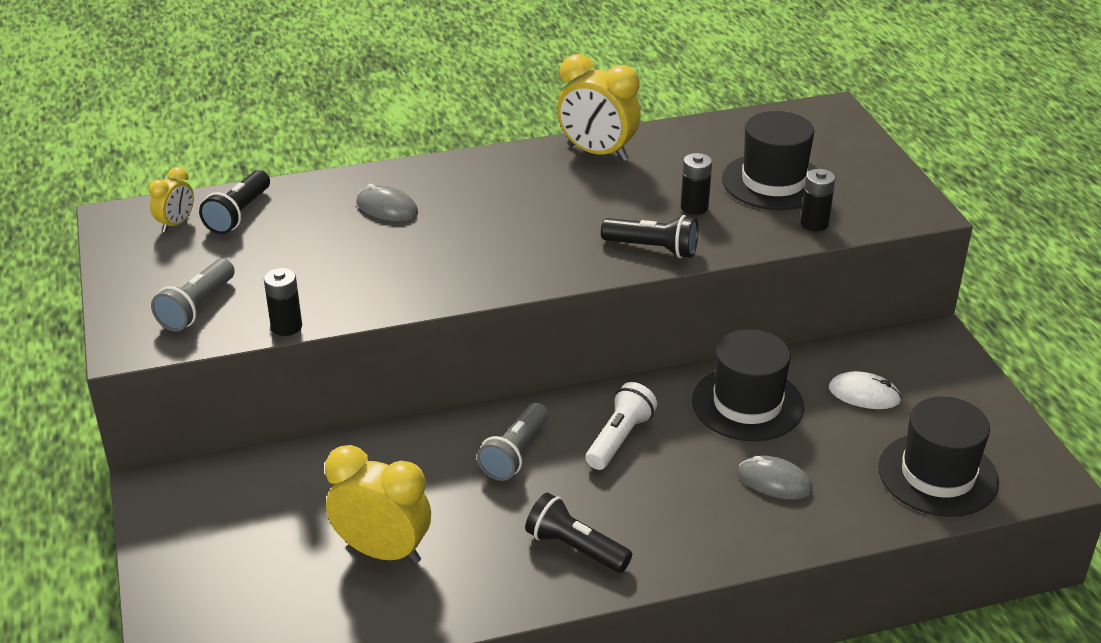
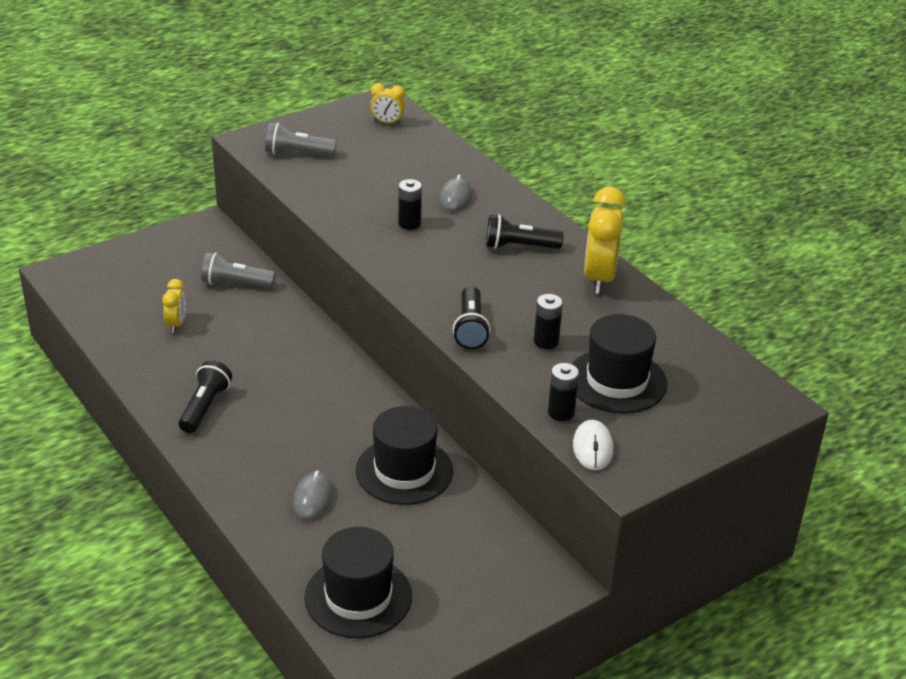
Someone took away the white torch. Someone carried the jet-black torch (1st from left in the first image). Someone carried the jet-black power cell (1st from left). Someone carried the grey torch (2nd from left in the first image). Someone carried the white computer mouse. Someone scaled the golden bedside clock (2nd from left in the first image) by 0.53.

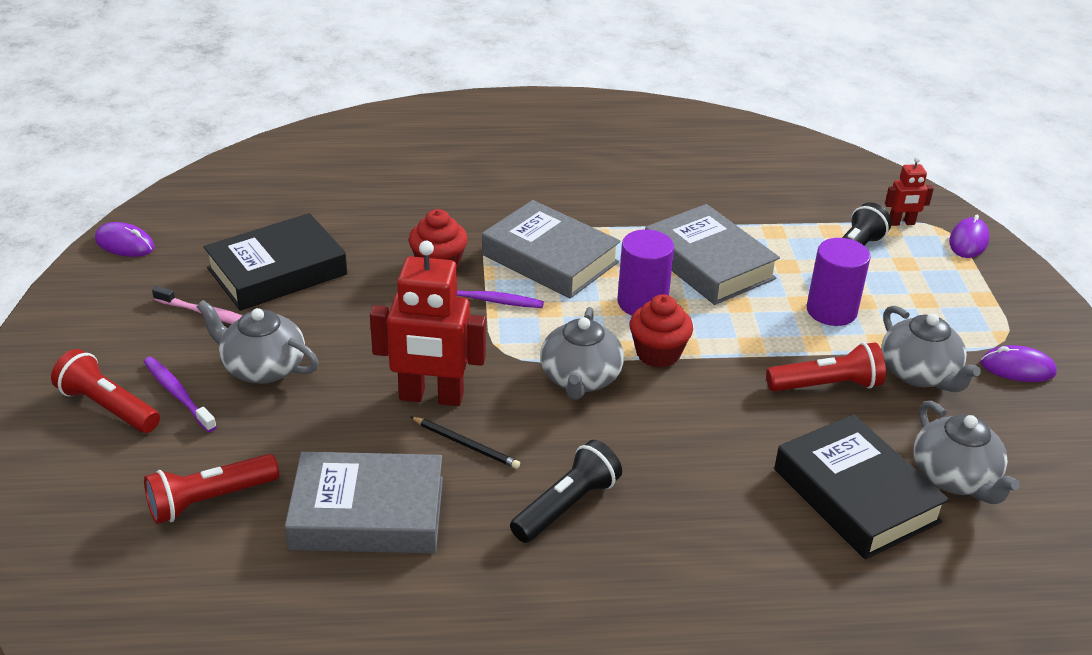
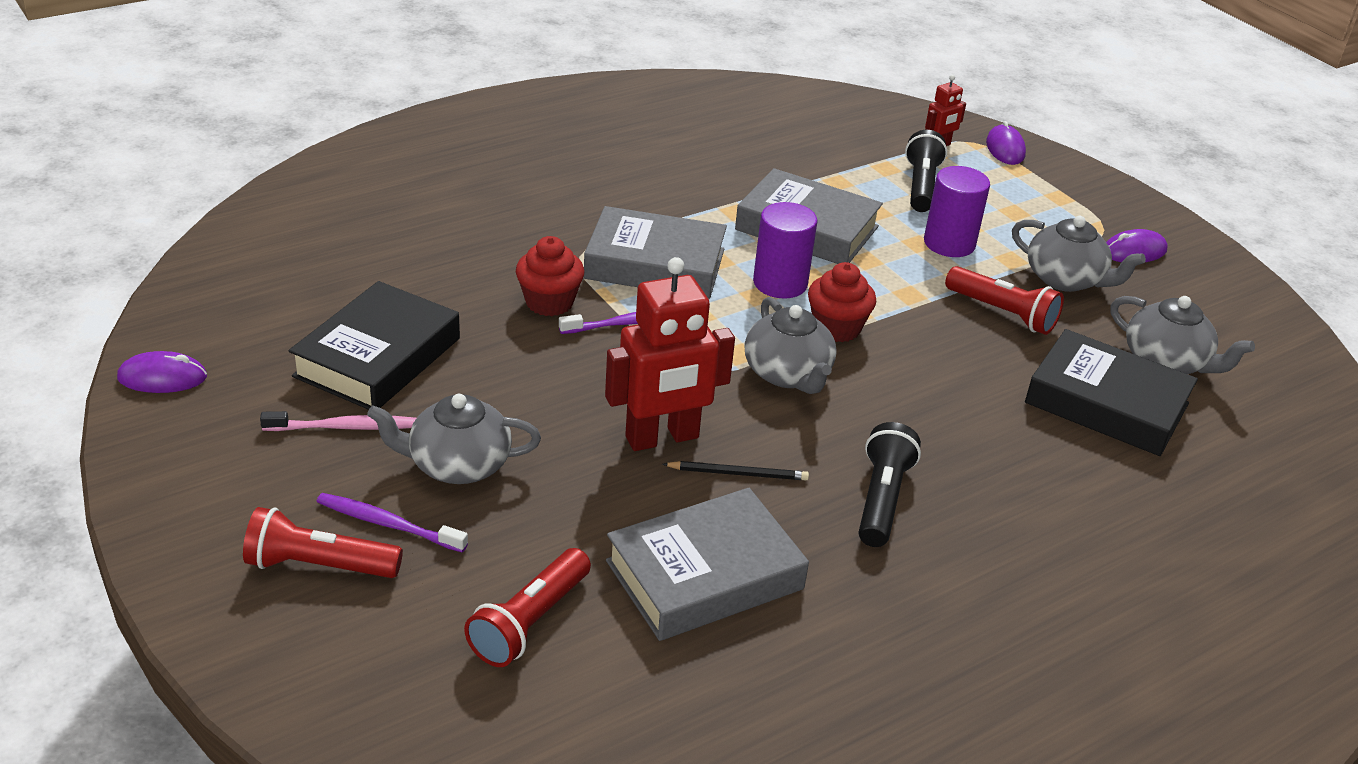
Someone rotated the scarlet torch (3rd from left) by 75 degrees clockwise.

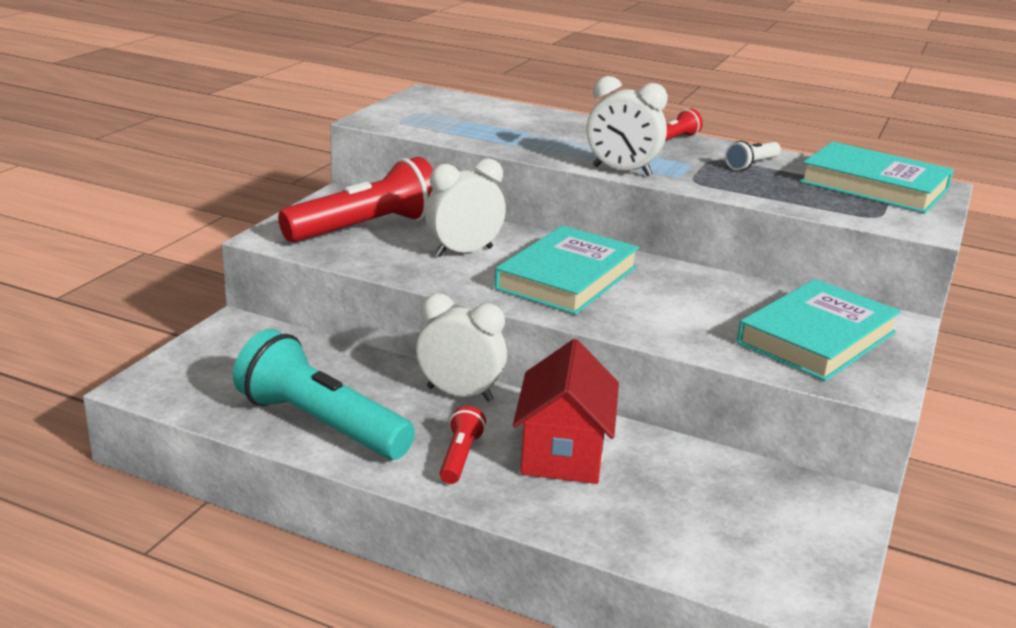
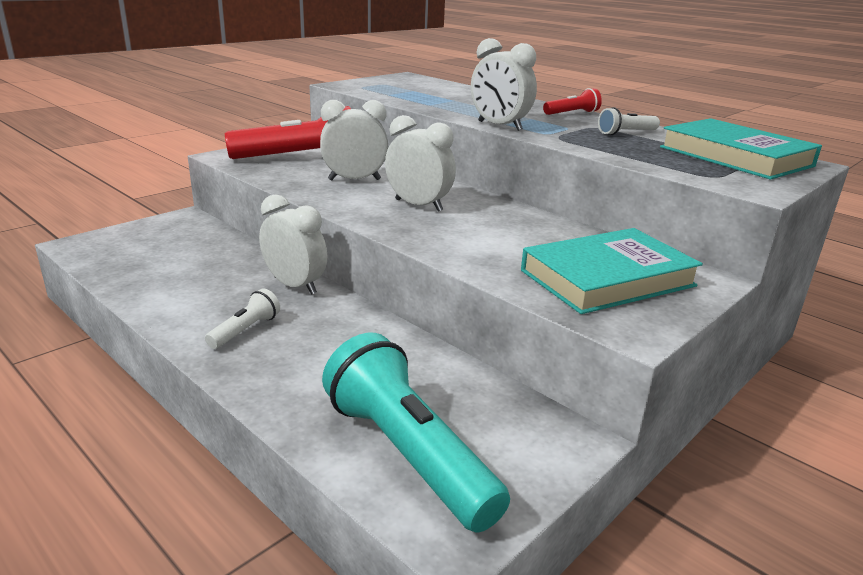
Someone took away the scarlet toy house. Someone carried the teal torch. Someone swapped the teal hardcover (1st from left) for the white bedside clock (3rd from left). Someone repainted the scarlet torch (2nd from left), which became the white torch (1st from left).

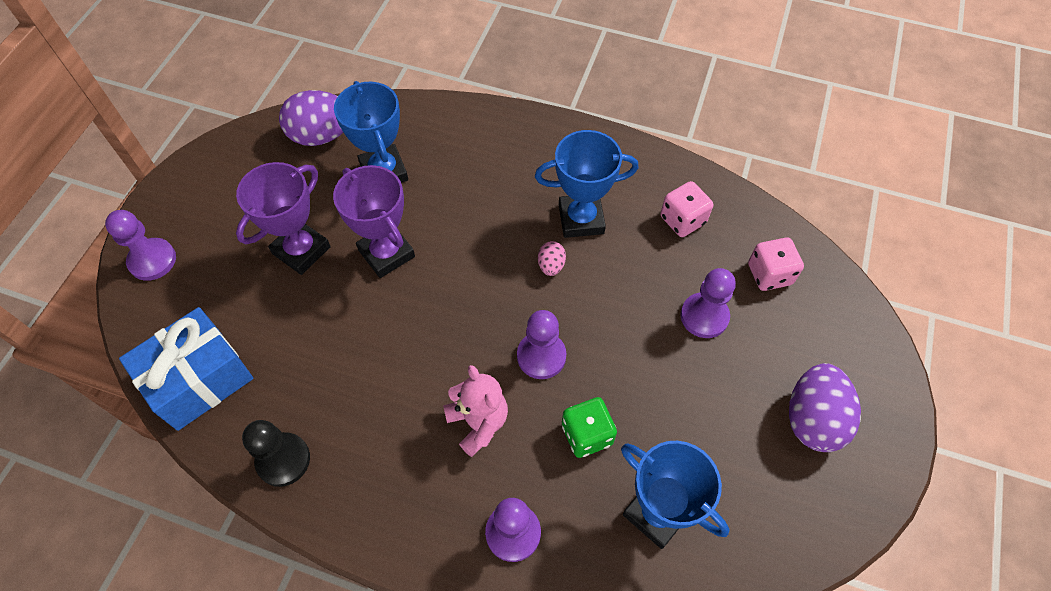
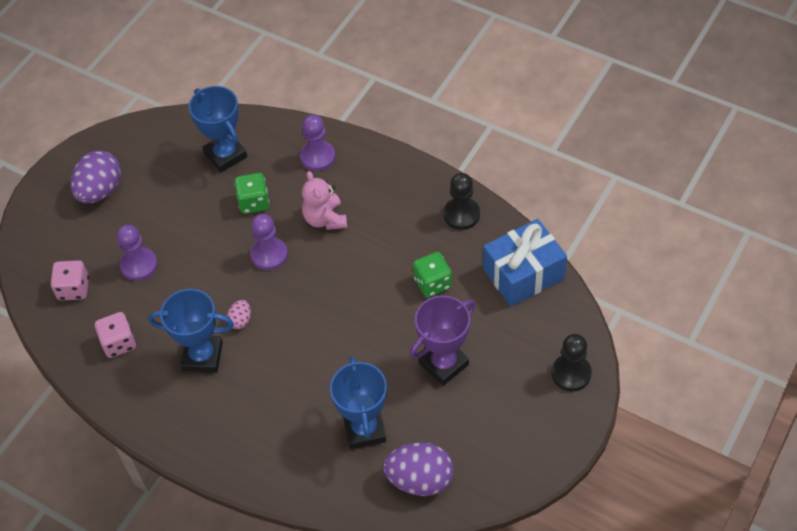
Someone took away the violet trophy (2nd from left). Someone put down the leaf-green dice (2nd from left). Someone repainted the violet game pawn (1st from left), which became the jet-black game pawn (2nd from left).

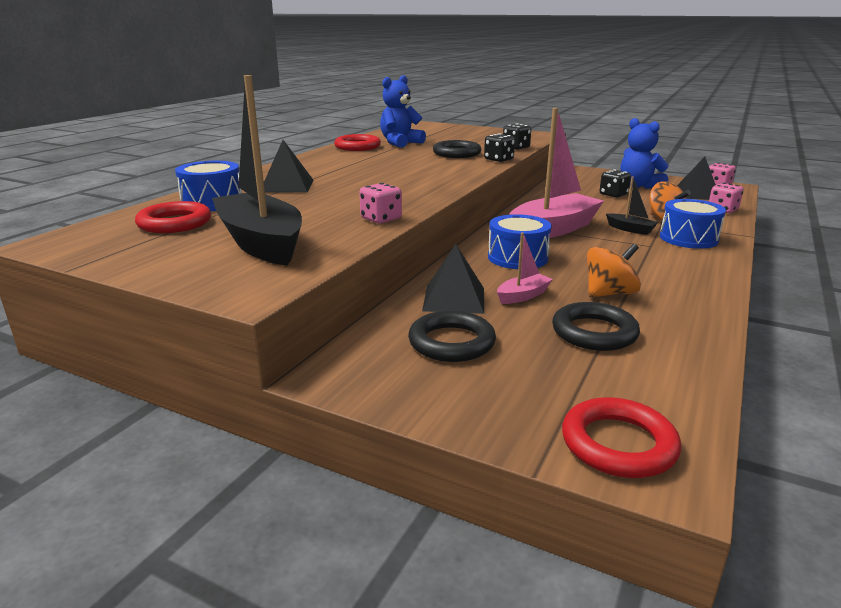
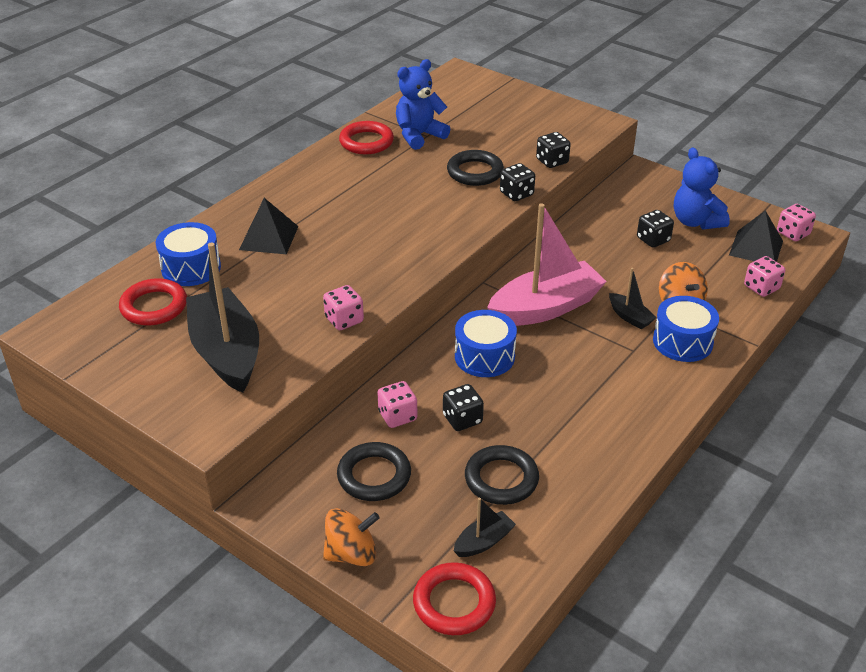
Someone put down the jet-black sailboat (2nd from left). Someone carried the bright orange whirligig (1st from left). Someone swapped the jet-black pyramid (2nd from left) for the rosy dice (2nd from left). Someone swapped the rosy sailboat (1st from left) for the jet-black dice (1st from left).

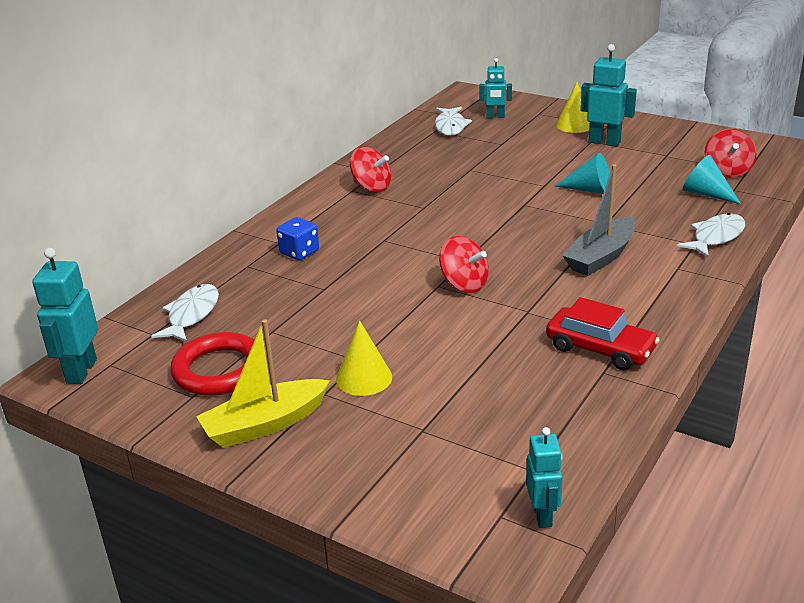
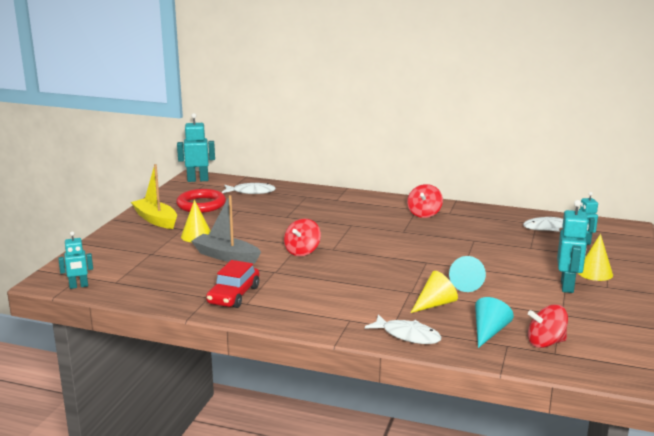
Someone took away the blue dice. Someone put down the golden cone shape (2nd from left). Someone carried the grey sailboat.

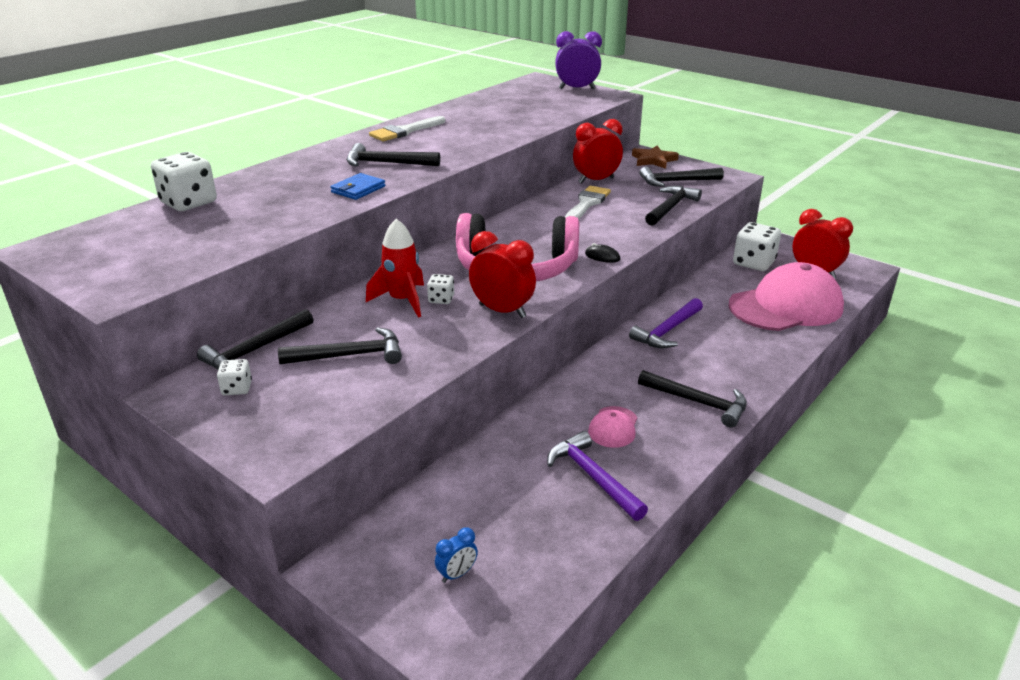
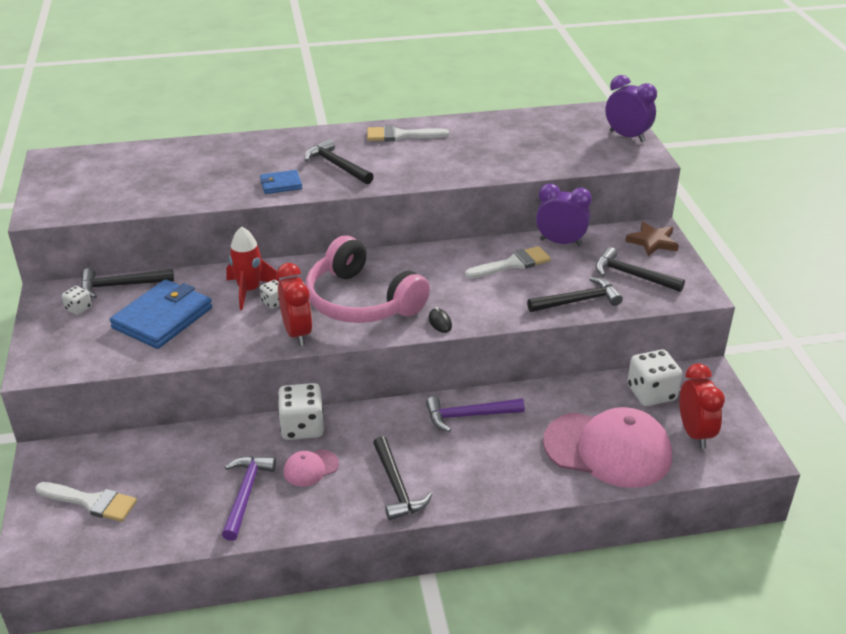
Someone carried the white dice (1st from left in the first image). Someone swapped the jet-black claw hammer (2nd from left) for the blue billfold (1st from left). Someone swapped the blue bedside clock for the white paintbrush (1st from left). Someone repainted the scarlet bedside clock (2nd from left), which became the violet bedside clock (1st from left).

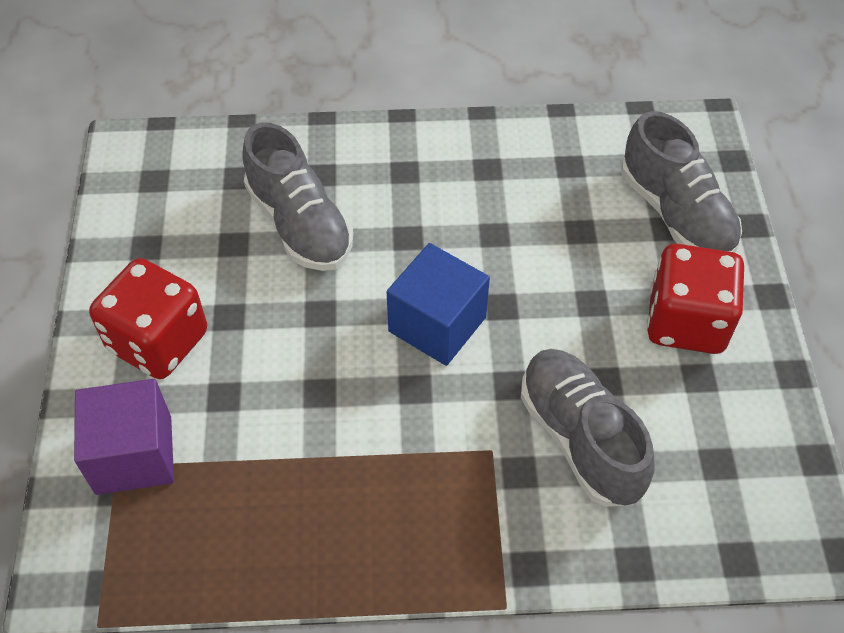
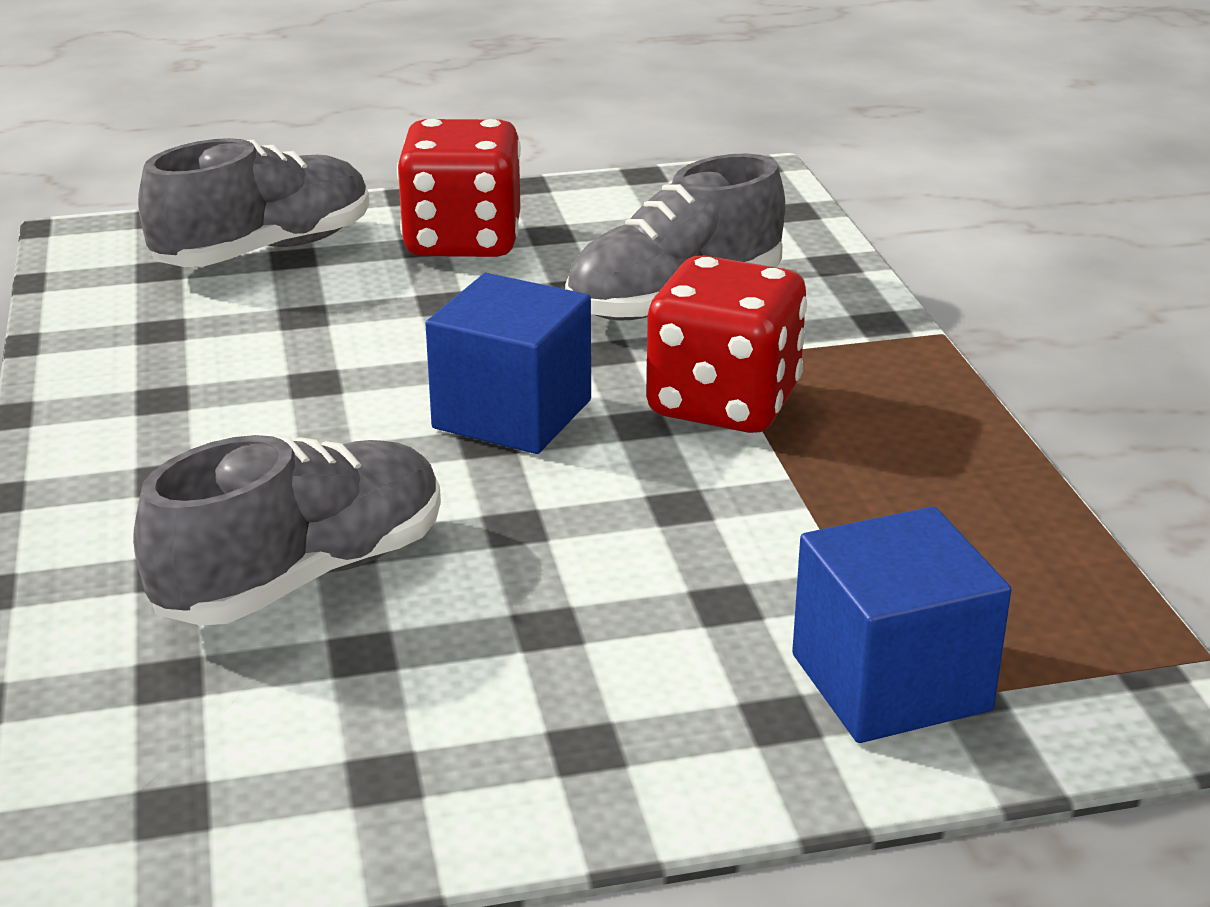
Someone carried the scarlet dice (1st from left in the first image). Someone repainted the violet block, which became the blue block (2nd from left).

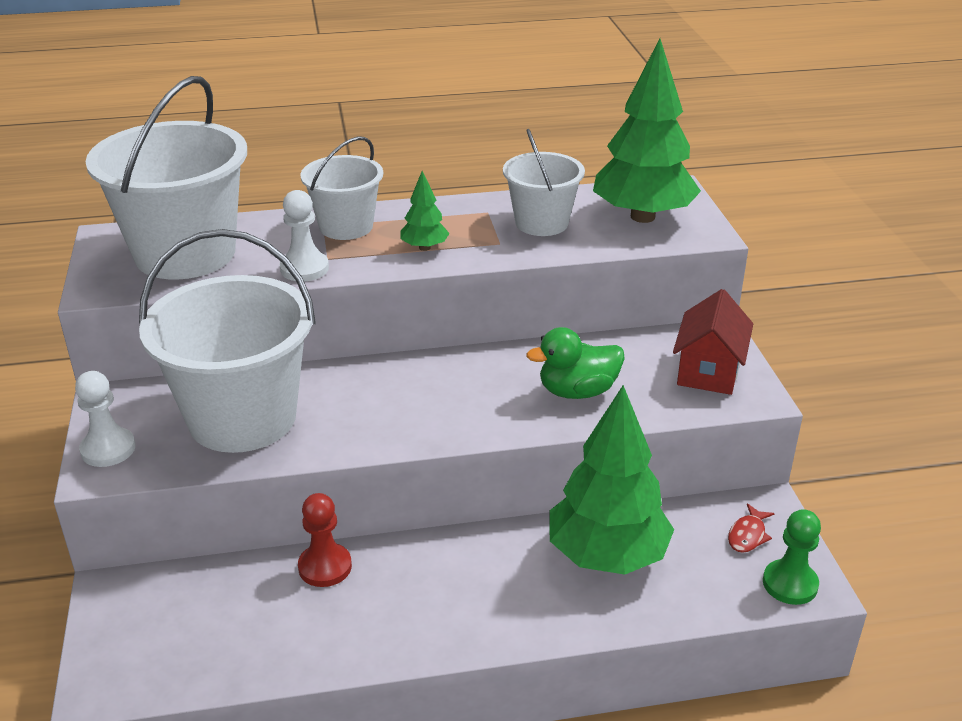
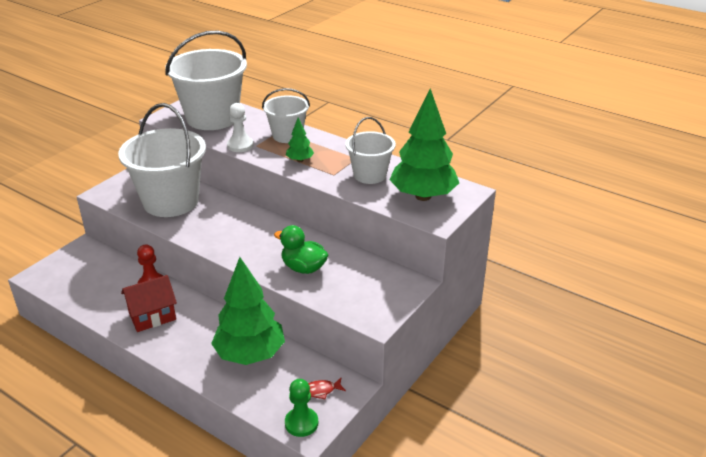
Someone took away the white game pawn (1st from left). Someone carried the scarlet toy house.

